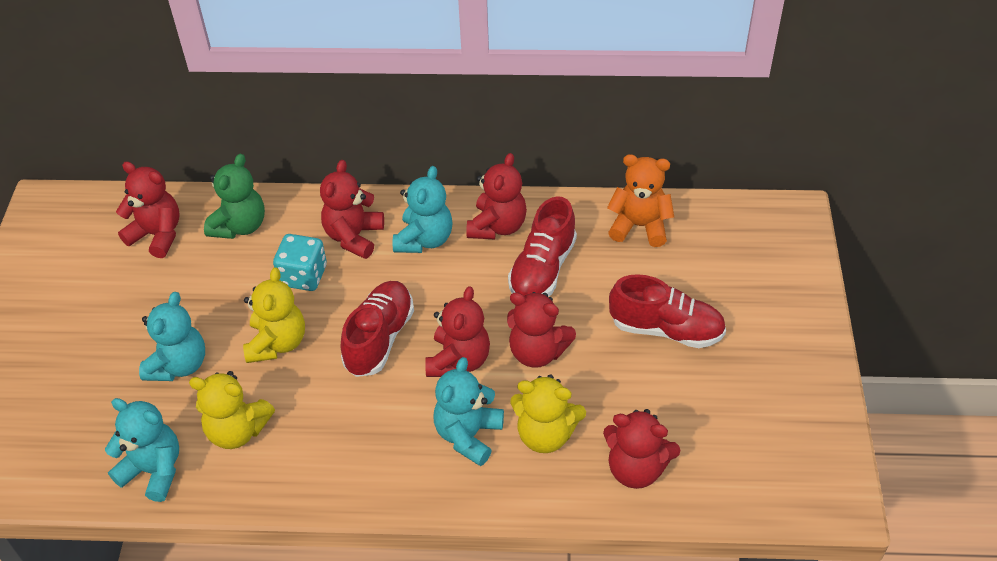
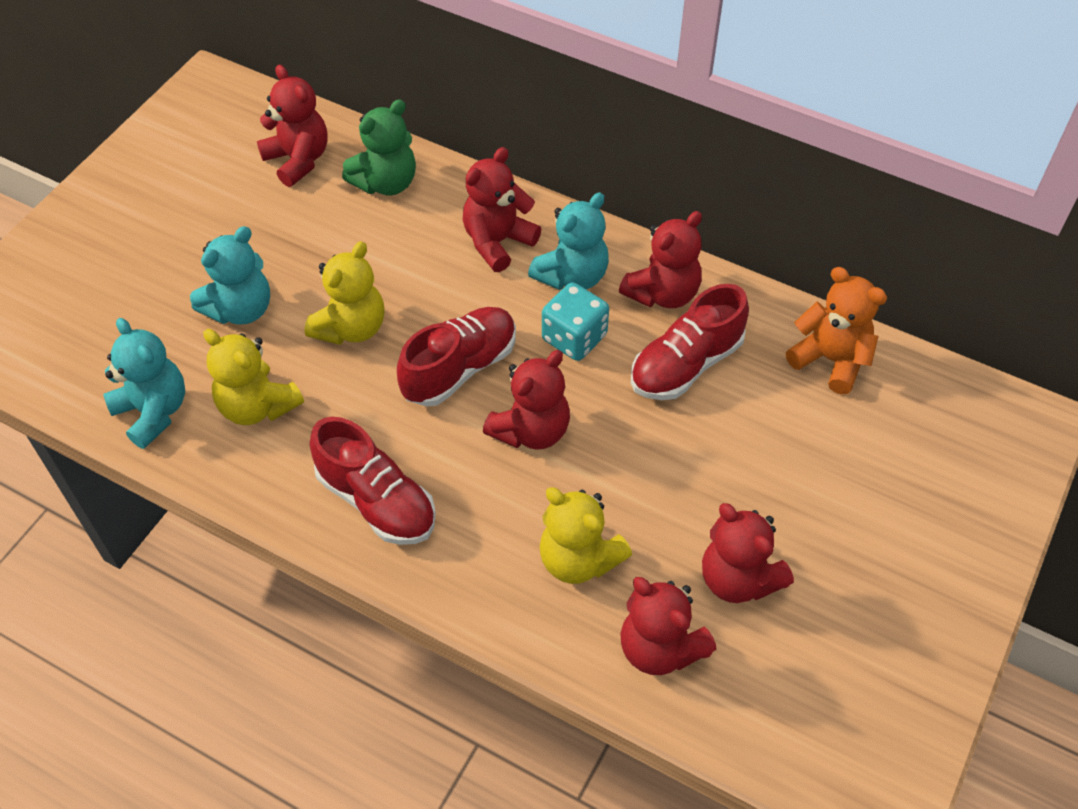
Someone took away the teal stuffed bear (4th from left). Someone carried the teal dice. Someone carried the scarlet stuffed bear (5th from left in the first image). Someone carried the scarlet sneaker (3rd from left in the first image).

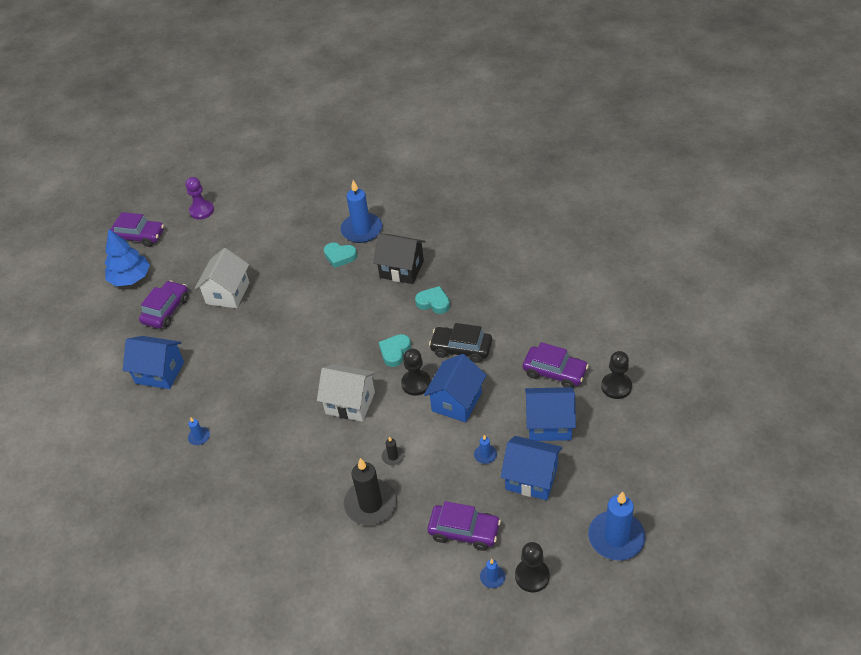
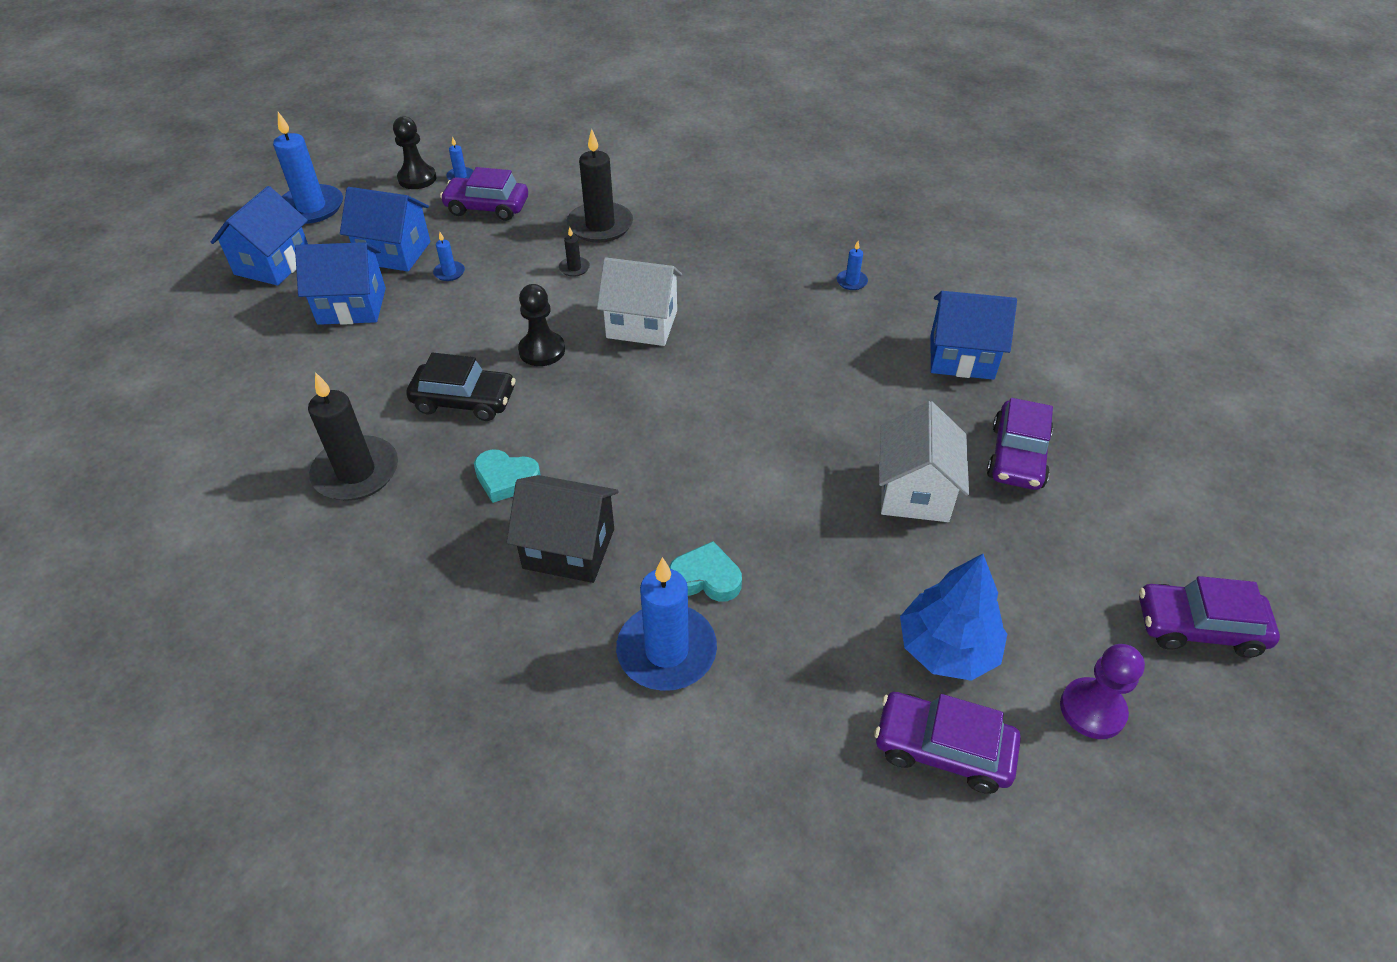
Someone took away the teal heart (2nd from left). Someone took away the jet-black game pawn (3rd from left). Someone put down the jet-black wax candle (1st from left). Someone carried the blue toy tree. Someone carried the blue toy house (2nd from left in the first image). Someone carried the violet automobile (4th from left in the first image).

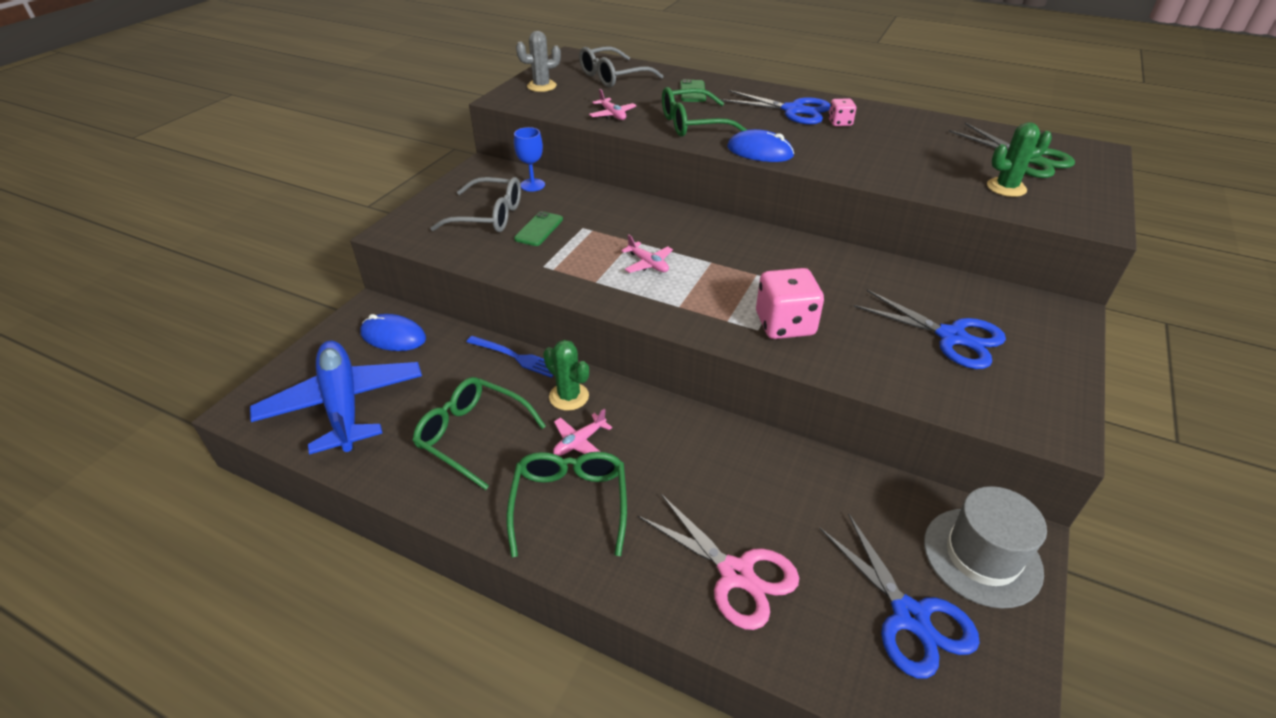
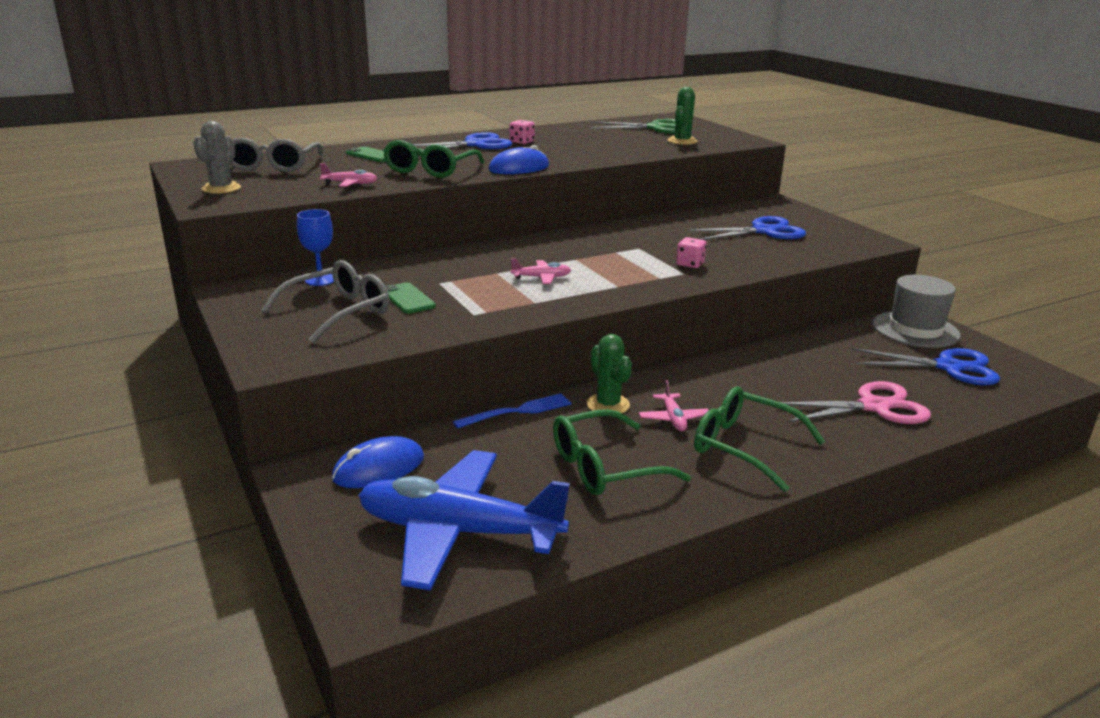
Someone rotated the leaf-green saguaro cactus (1st from left) by 75 degrees clockwise. Someone scaled the rosy dice (1st from left in the first image) by 0.52.

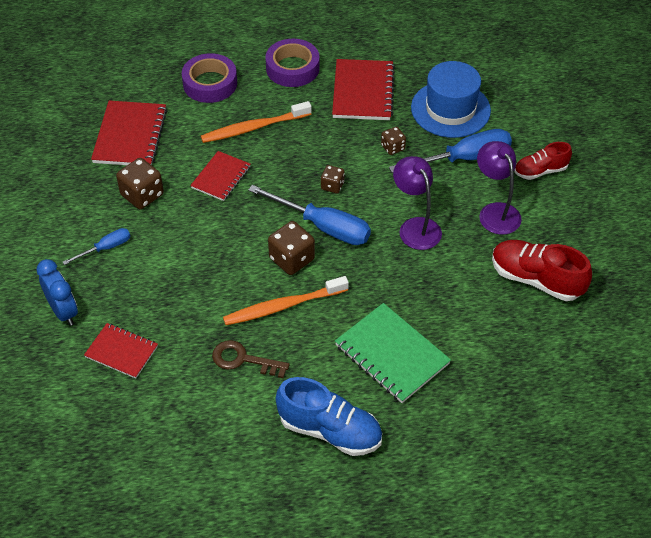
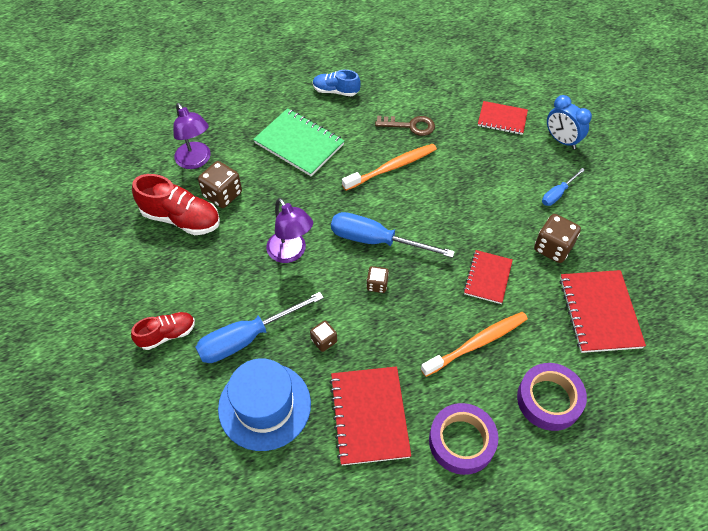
Someone carried the russet dice (2nd from left in the first image). Someone carried the violet reading lamp (2nd from left in the first image). Someone scaled the blue sneaker by 0.62.

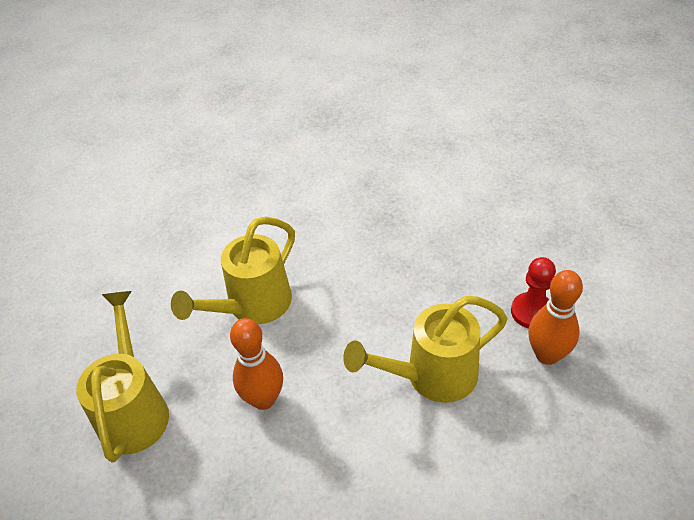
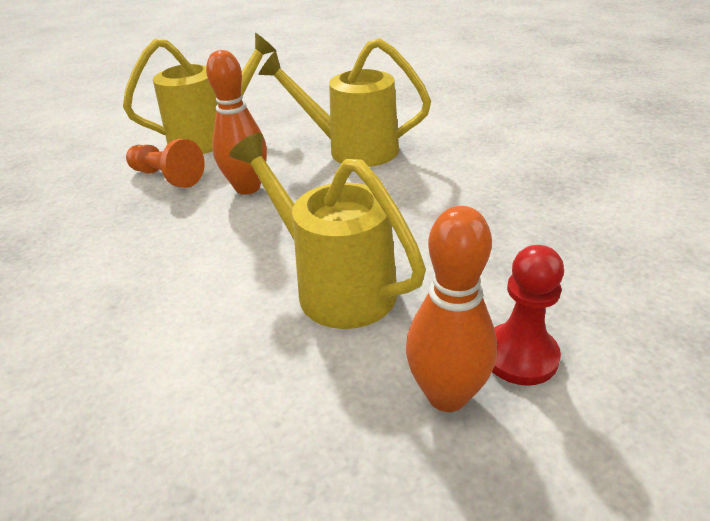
Someone put down the bright orange game pawn.

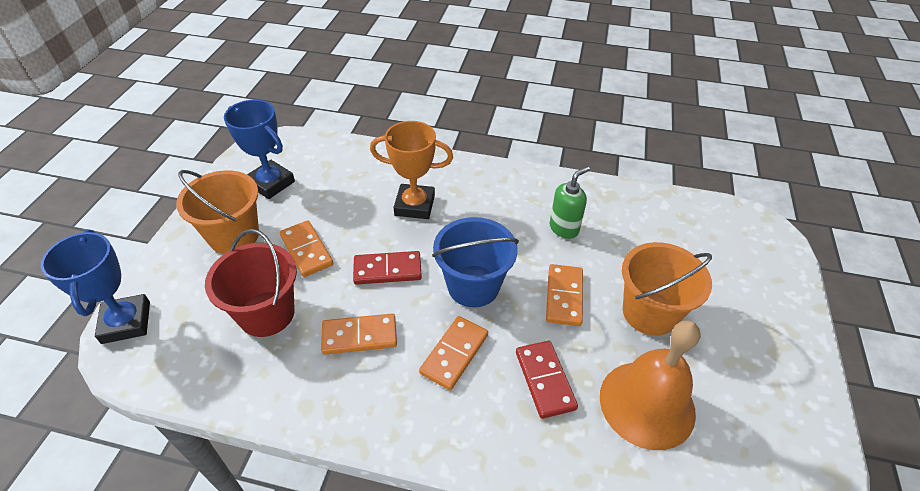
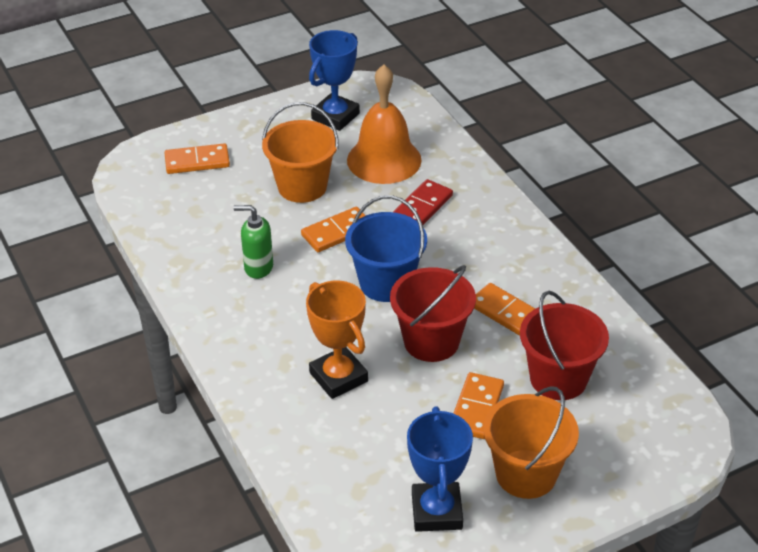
Someone carried the blue trophy (1st from left). Someone carried the bright orange domino piece (3rd from left in the first image). Someone swapped the scarlet domino piece (1st from left) for the scarlet sand bucket (1st from left).

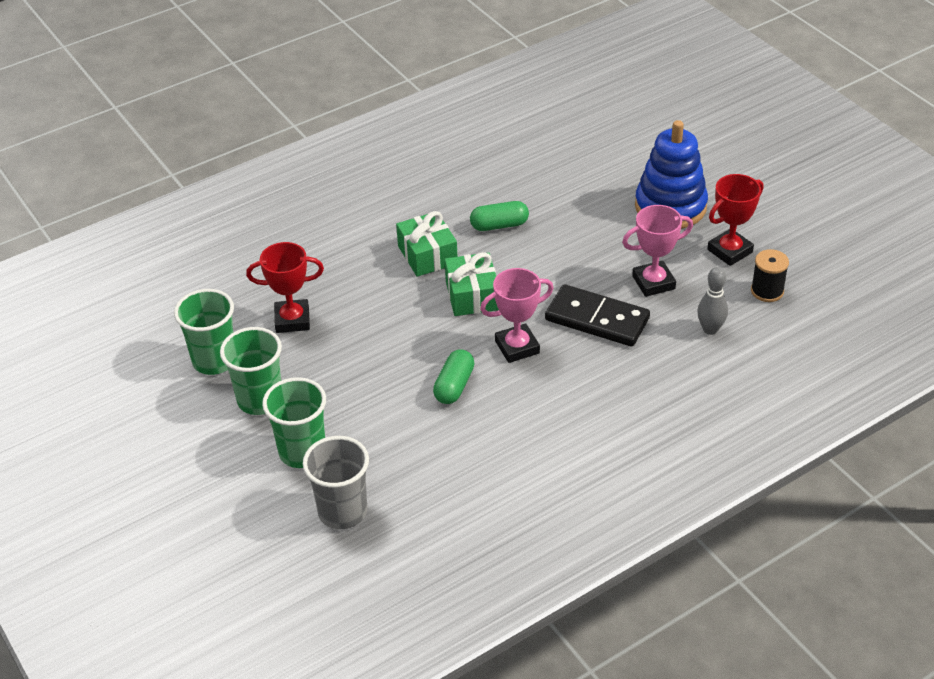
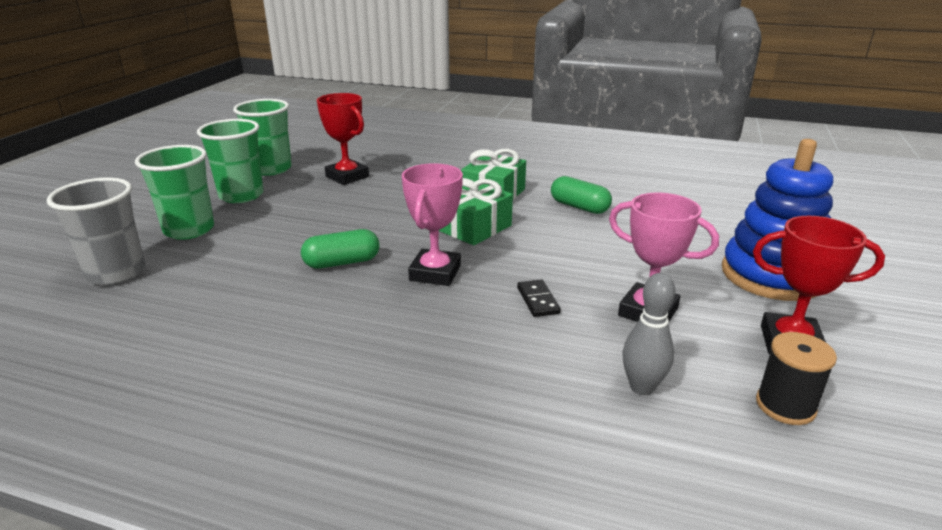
Someone rotated the rosy trophy (1st from left) by 75 degrees clockwise. Someone scaled the jet-black domino piece by 0.44.

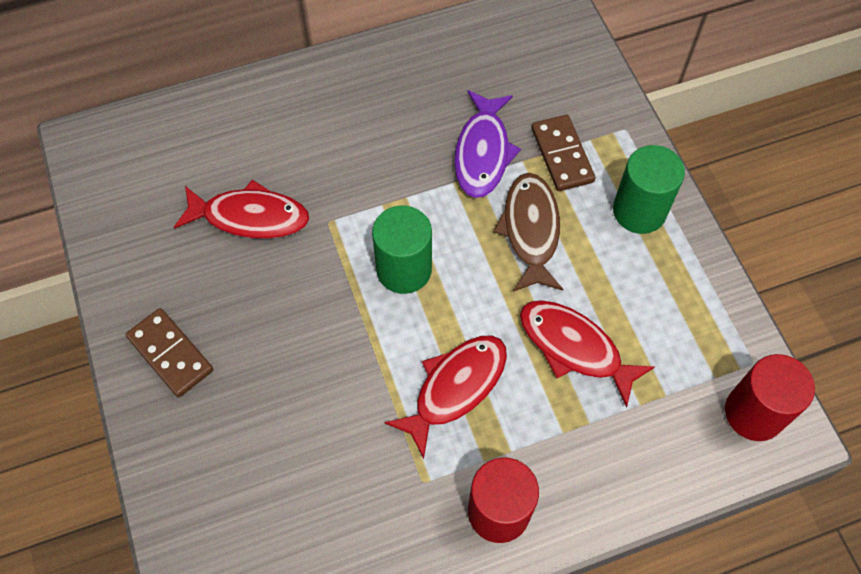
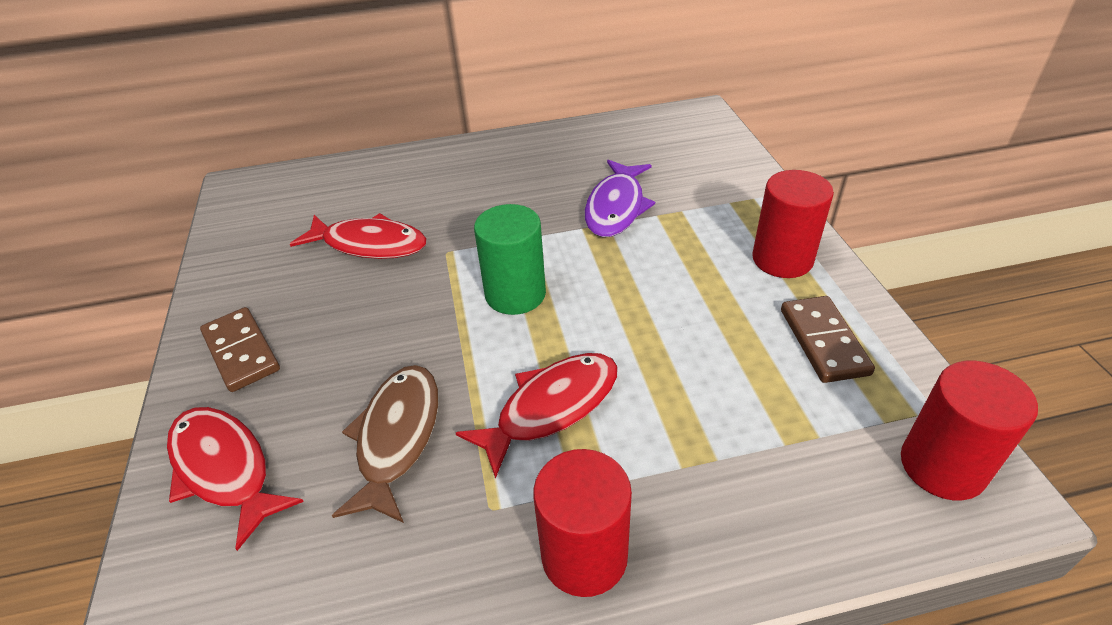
Someone carried the russet fish. Someone carried the scarlet fish (3rd from left in the first image). Someone carried the russet domino piece (2nd from left). Someone repainted the leaf-green cylinder shape (2nd from left), which became the scarlet cylinder shape (2nd from left).

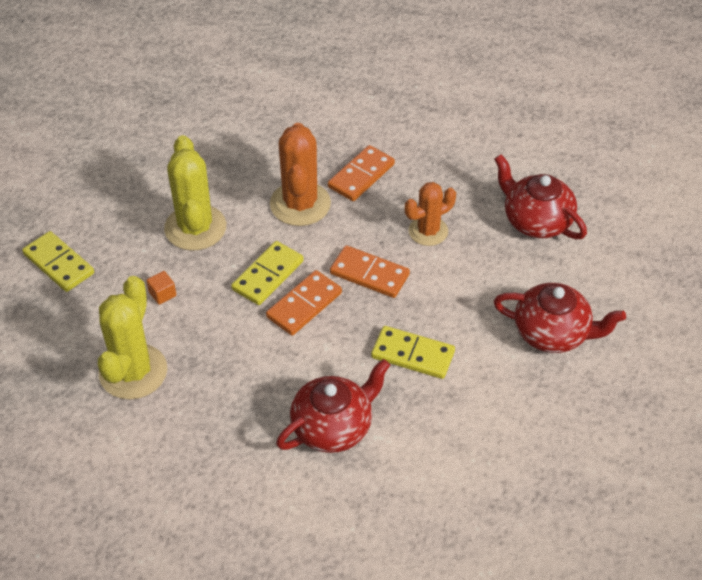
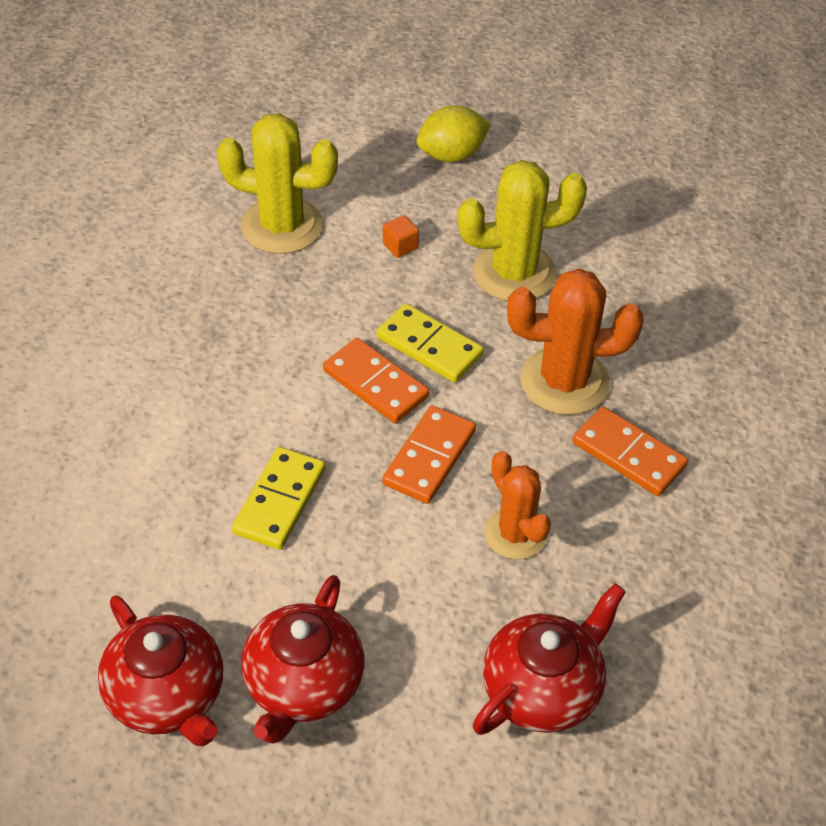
Someone carried the scarlet tea pot (1st from left). Someone swapped the golden domino piece (1st from left) for the golden toy lemon.

